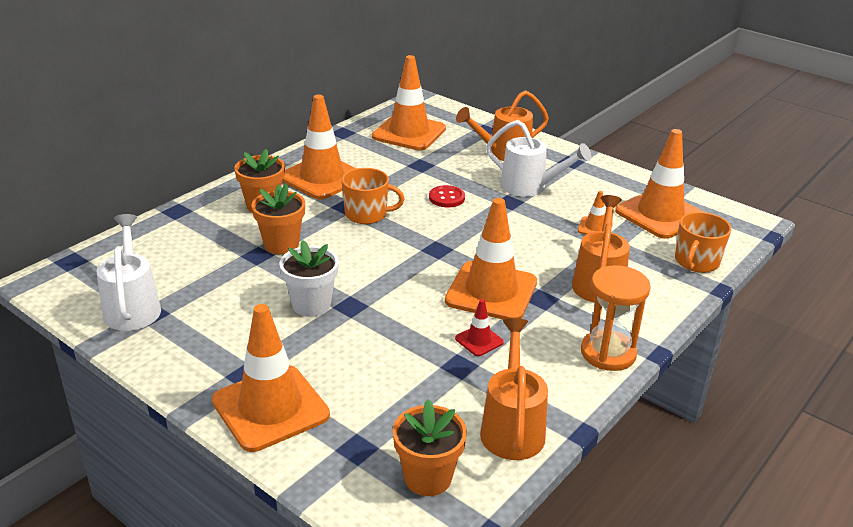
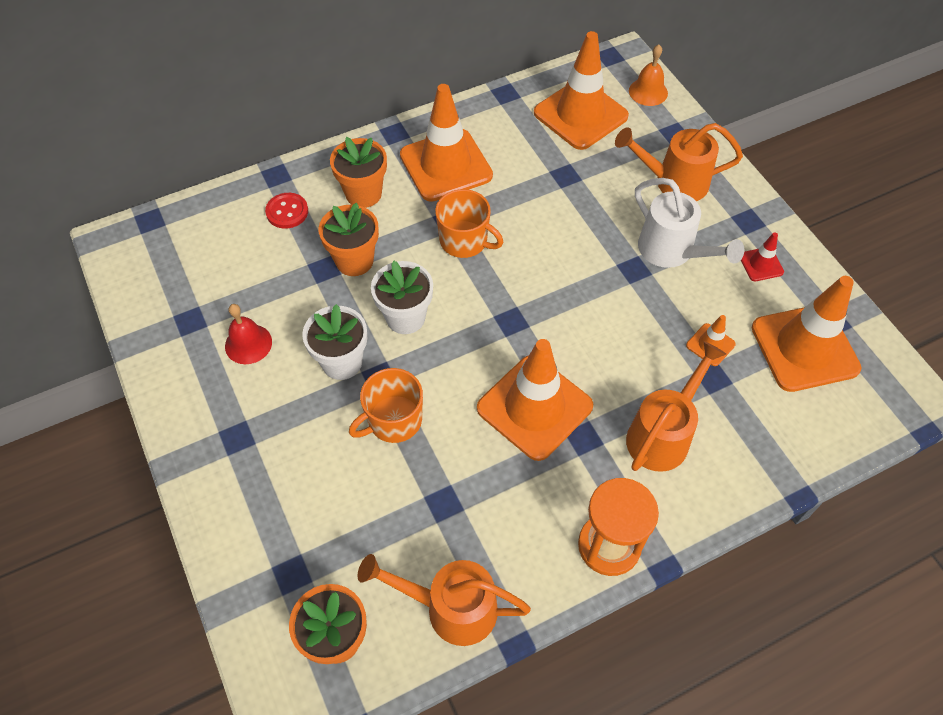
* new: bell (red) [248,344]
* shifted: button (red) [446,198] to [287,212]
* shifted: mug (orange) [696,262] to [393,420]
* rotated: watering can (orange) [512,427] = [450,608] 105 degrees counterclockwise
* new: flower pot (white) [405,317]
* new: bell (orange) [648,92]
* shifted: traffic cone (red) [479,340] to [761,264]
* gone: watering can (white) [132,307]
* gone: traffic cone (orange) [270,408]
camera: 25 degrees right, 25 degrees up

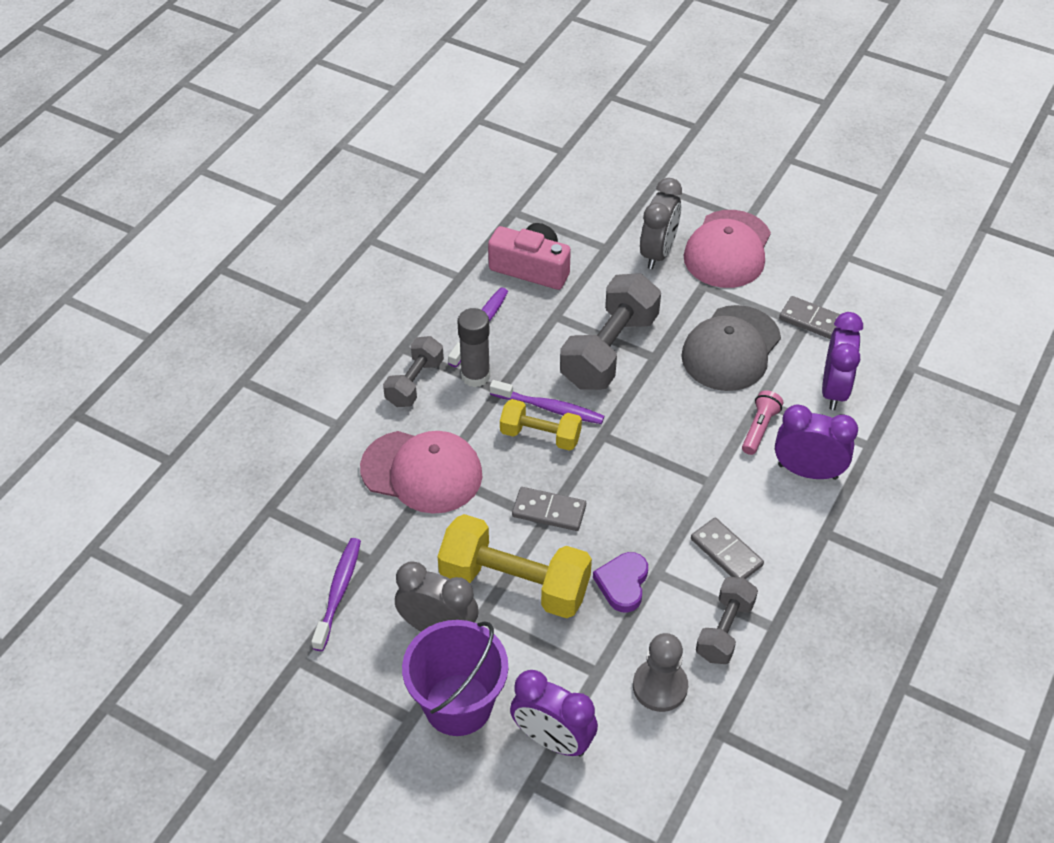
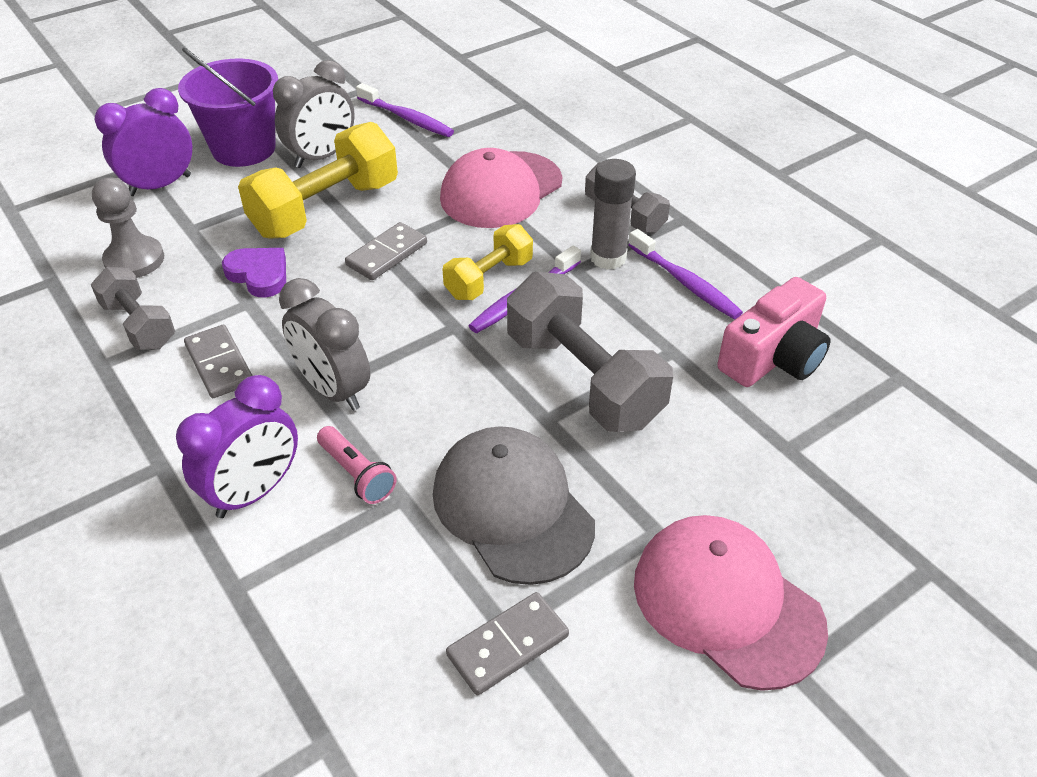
* rotated: domino (grey) [726,552] = [219,364] 75 degrees clockwise
* shifted: clock (grey) [658,253] to [333,390]
* gone: clock (purple) [834,390]
camera: 115 degrees right, 5 degrees down

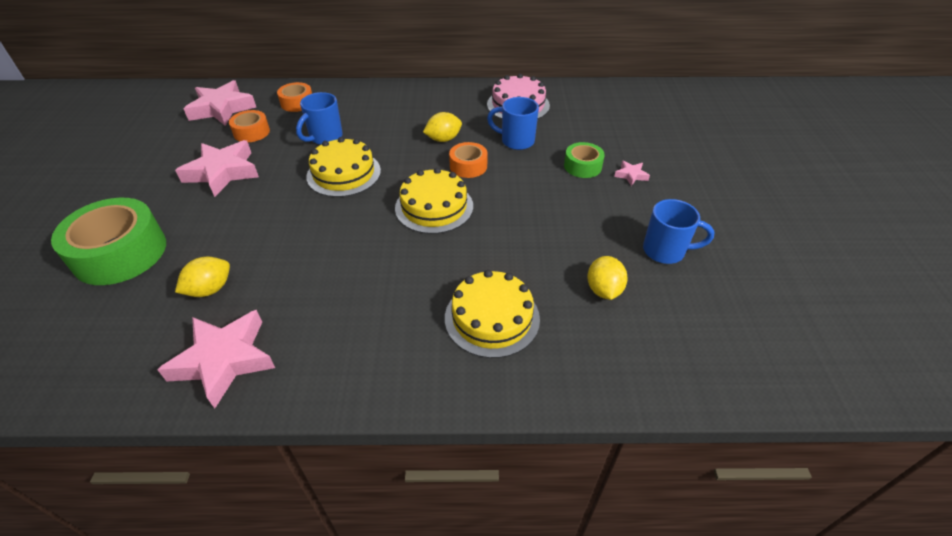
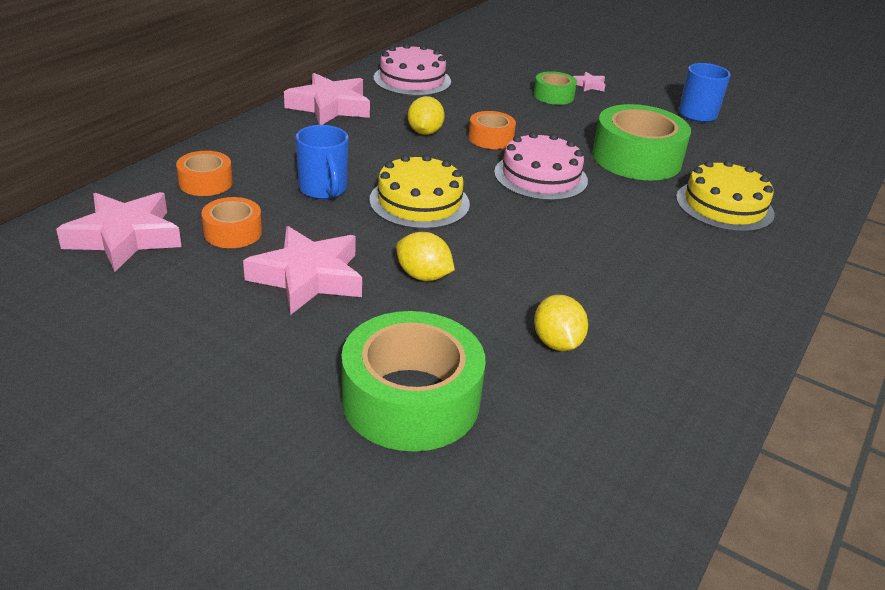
* shifted: star (pink) [224,360] to [330,107]
* shifted: lemon (yellow) [603,290] to [423,276]
* repainted: cake (yellow) [434,207] to cake (pink) [540,176]
* new: tape (green) [636,158]
* gone: mug (blue) [516,141]
camera: 60 degrees left, 10 degrees down

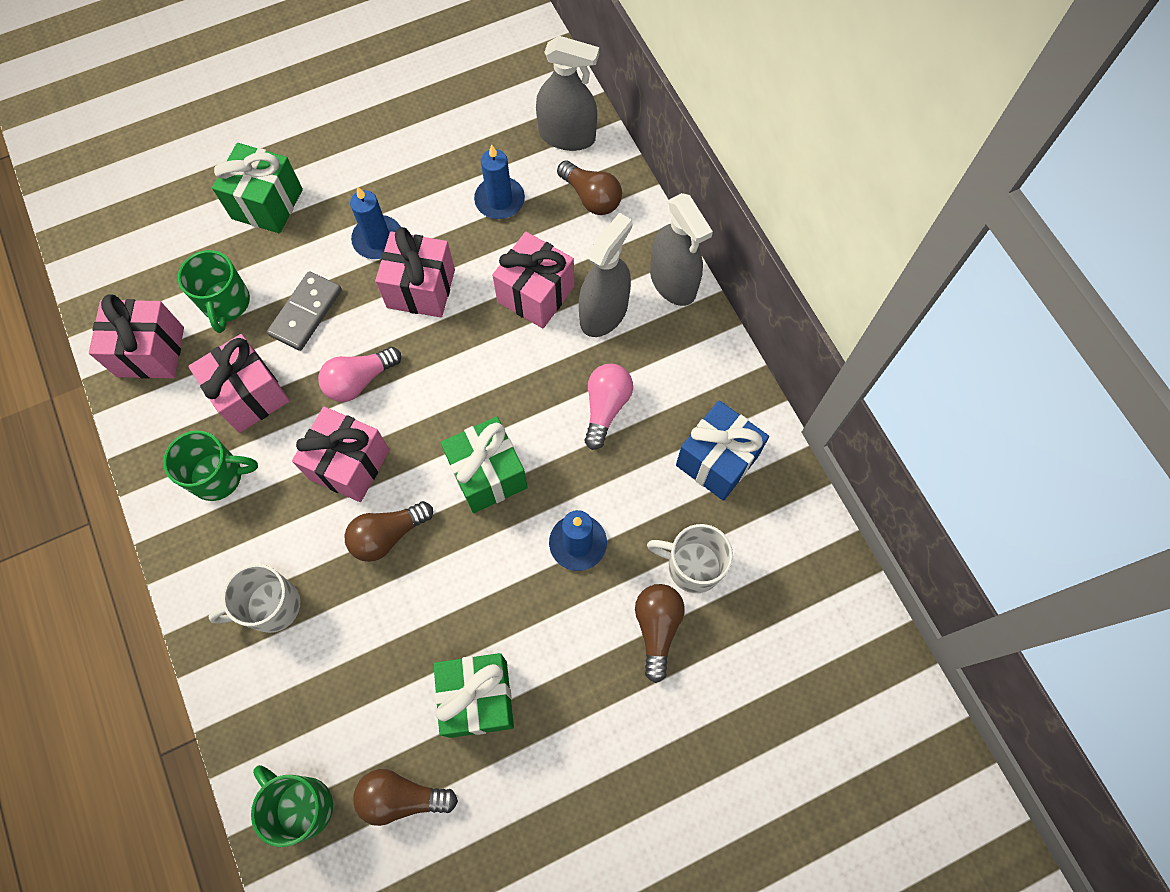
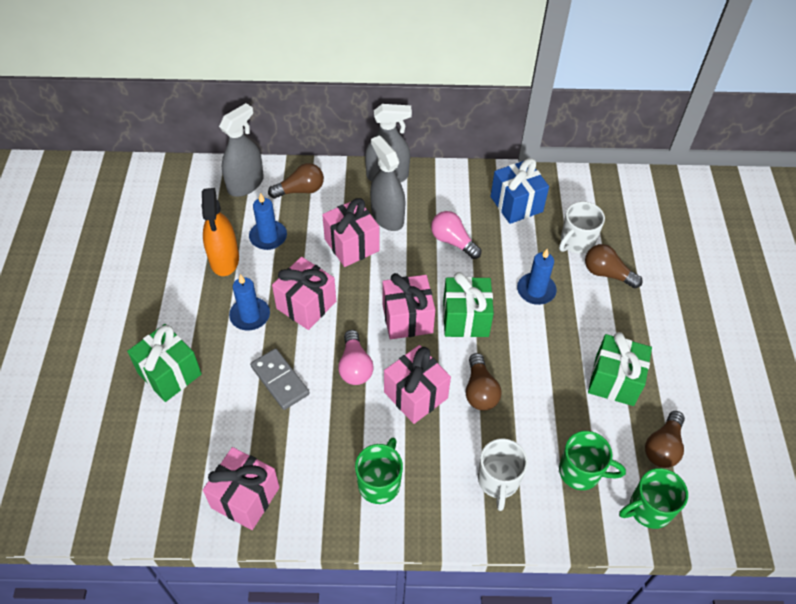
* new: spray bottle (orange) [224,259]
* shifted: gift (pink) [250,395] to [407,319]
* shifted: mug (green) [226,303] to [581,472]
camera: 65 degrees left, 15 degrees down

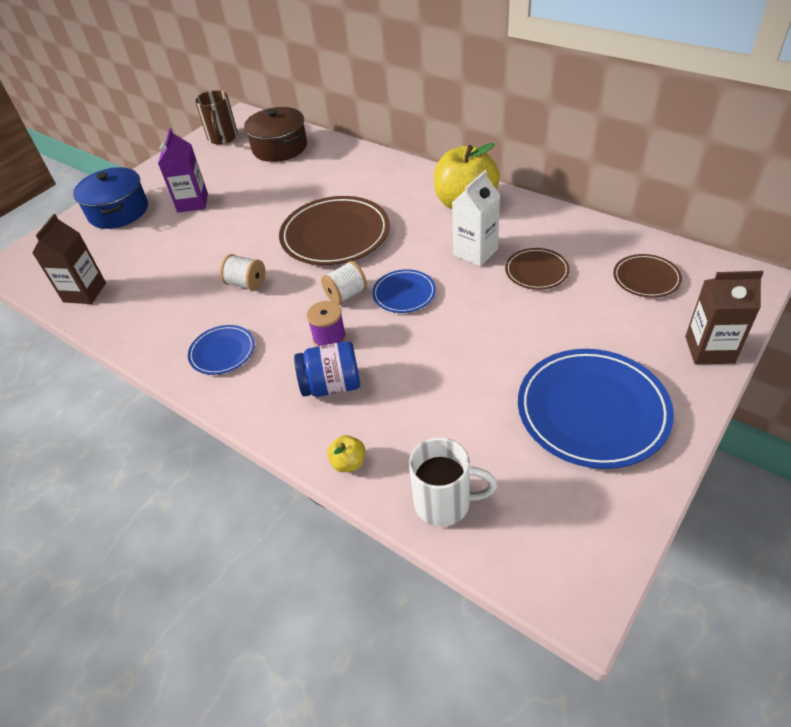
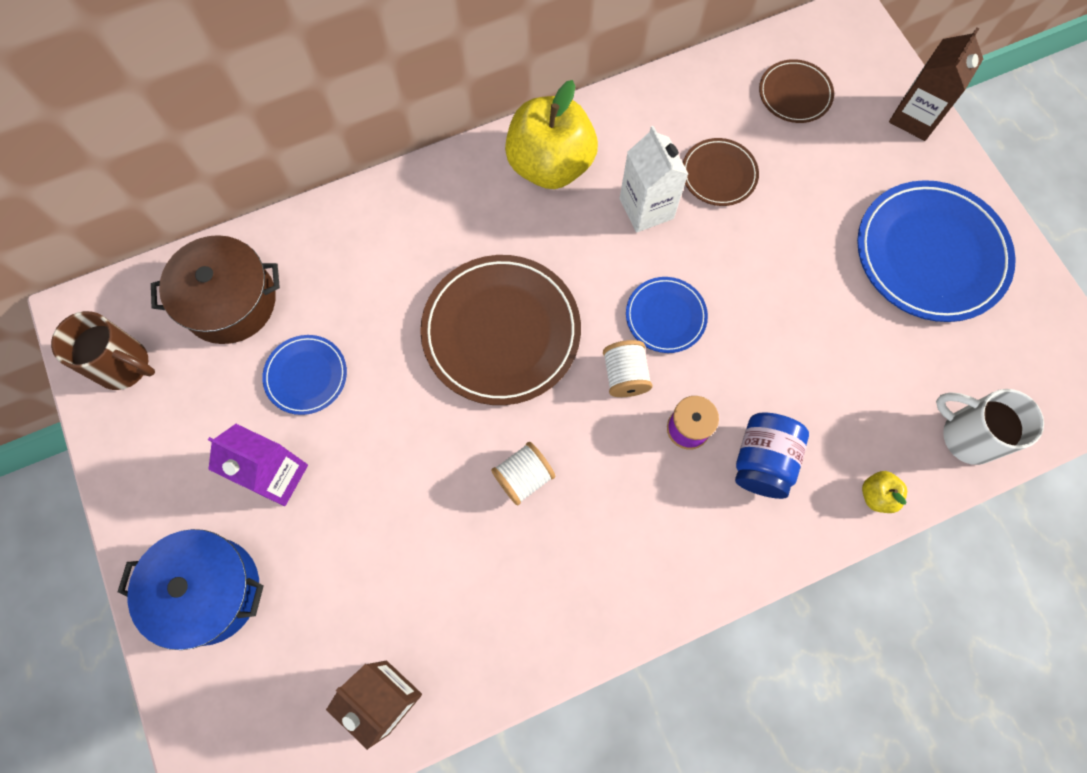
* shifted: plate (blue) [222,352] to [306,376]
* rotated: mug (white) [444,503] = [967,435] 90 degrees counterclockwise
camera: 65 degrees left, 25 degrees up

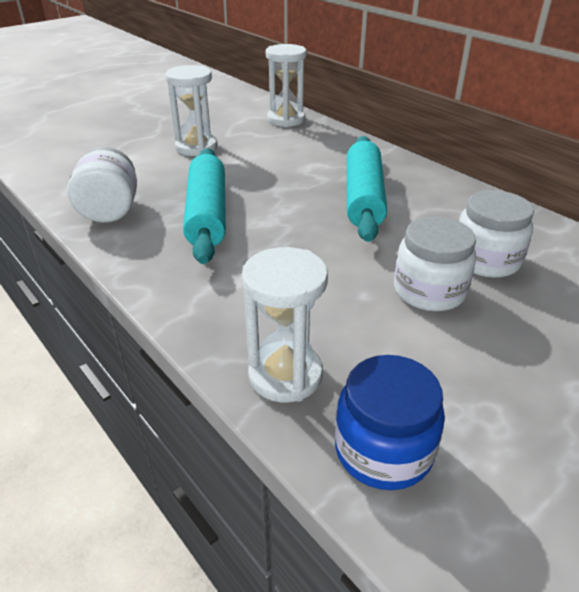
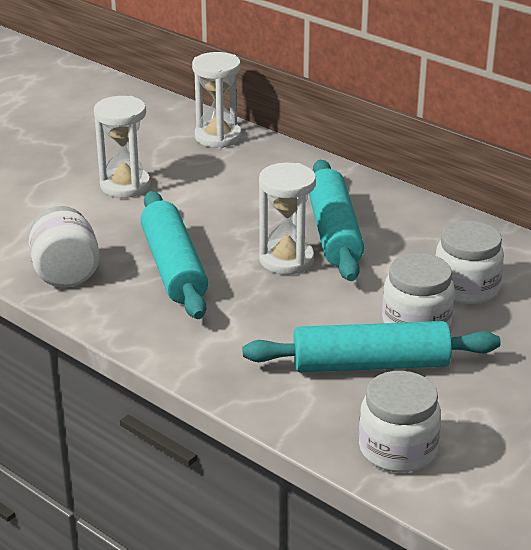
* new: rolling pin (turquoise) [370,364]
* shifted: hourglass (white) [285,375] to [286,260]
* repainted: jar (blue) [383,450] to jar (white) [397,449]
camera: 10 degrees left, 5 degrees down

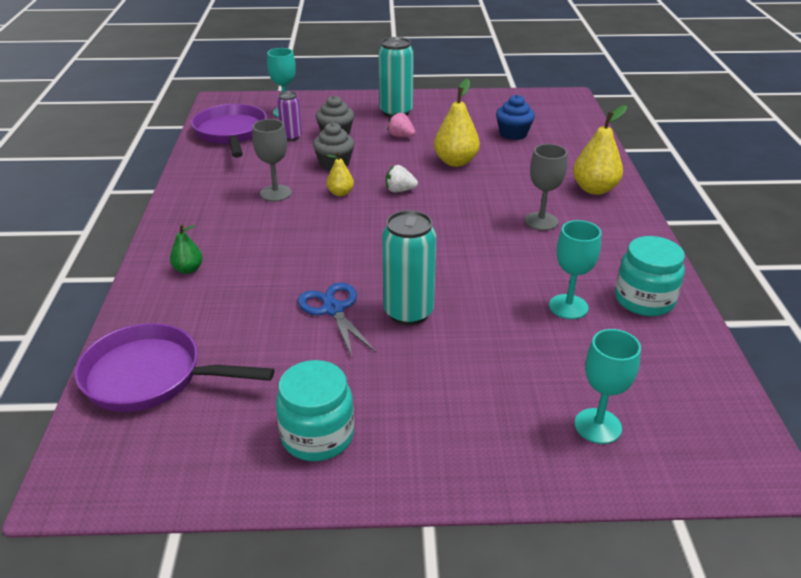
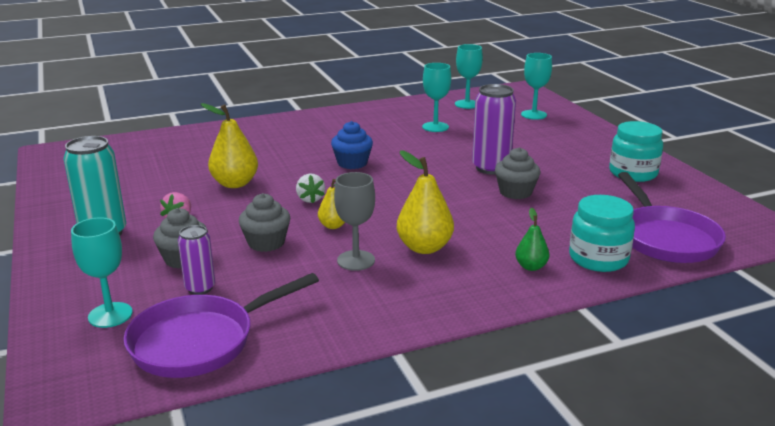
* shifted: cupcake (blue) [513,134] to [352,163]
* shifted: pear (yellow) [594,189] to [424,247]
* new: goblet (turquoise) [467,104]
* repainted: can (turquoise) [408,312] to can (purple) [491,168]
* swapped: scissors (blue) [333,309] to cupcake (grey) [515,192]
* shifted: jar (turquoise) [644,300] to [598,258]
* gone: goblet (grey) [541,221]
camera: 110 degrees left, 10 degrees down

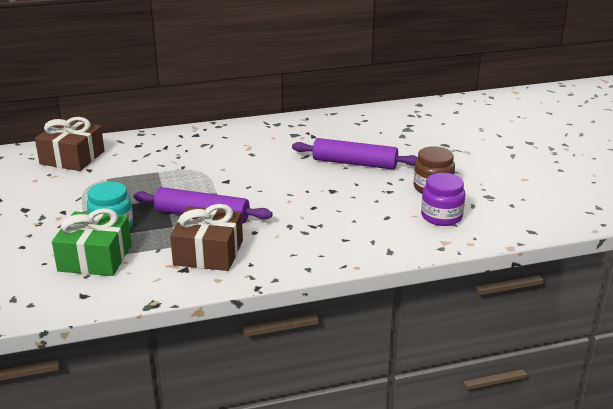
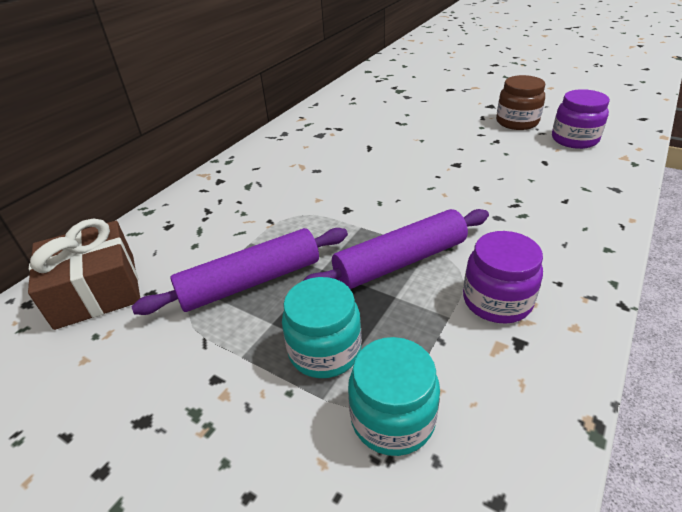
* shifted: rolling pin (purple) [354,163] to [251,282]
* swapped: gift (green) [95,258] to jar (turquoise) [392,418]
* swapped: gift (brown) [208,252] to jar (purple) [497,301]
camera: 40 degrees left, 10 degrees up

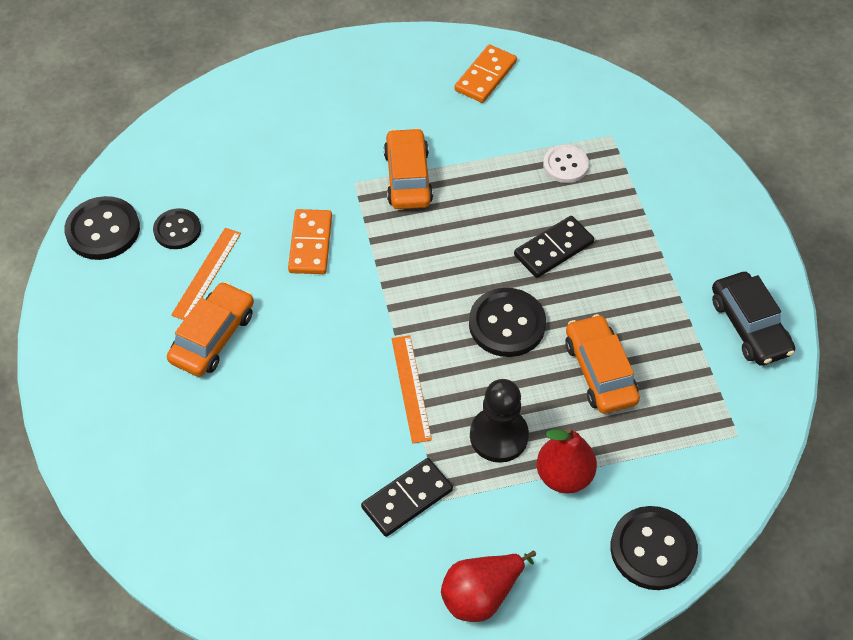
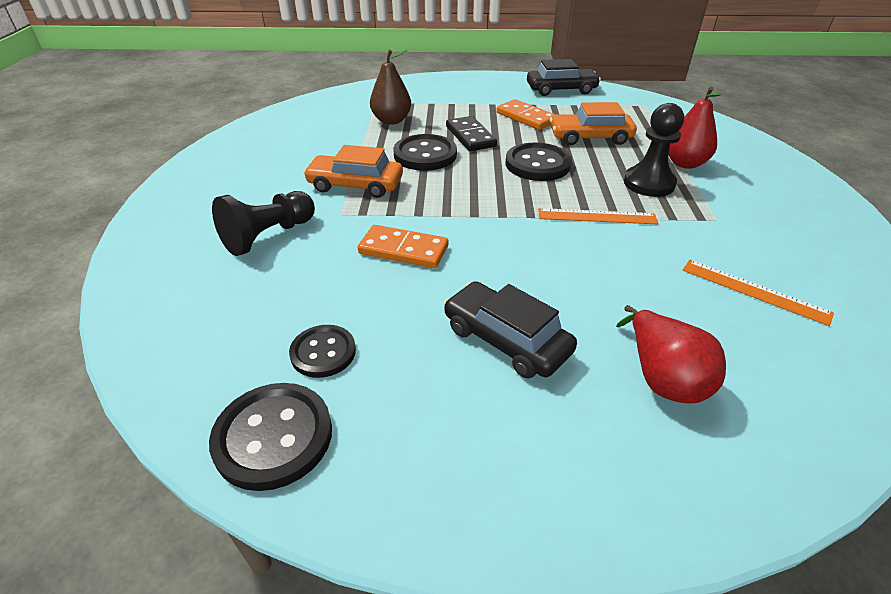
* new: pawn (black) [268,236]
* swapped: button (white) [565,165] to pear (brown) [391,121]
* shifted: button (black) [653,549] to [425,155]
* repainted: car (orange) [213,337] to car (black) [506,339]
* shifted: domino (orange) [485,76] to [526,117]
* shifted: pear (red) [481,595] to [662,377]
* shifted: ruler (orange) [206,273] to [754,291]
* gone: domino (black) [407,499]
camera: 75 degrees left, 15 degrees down

